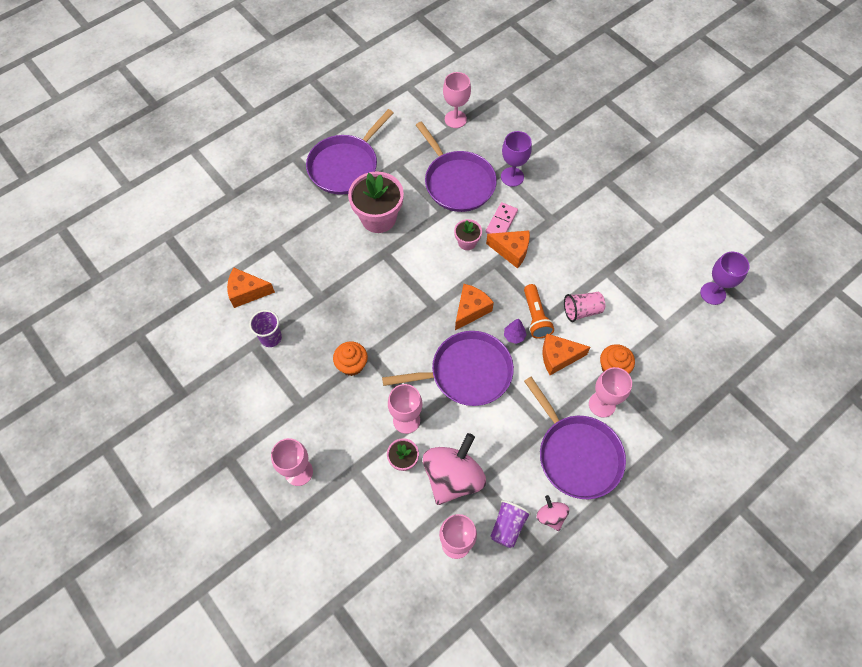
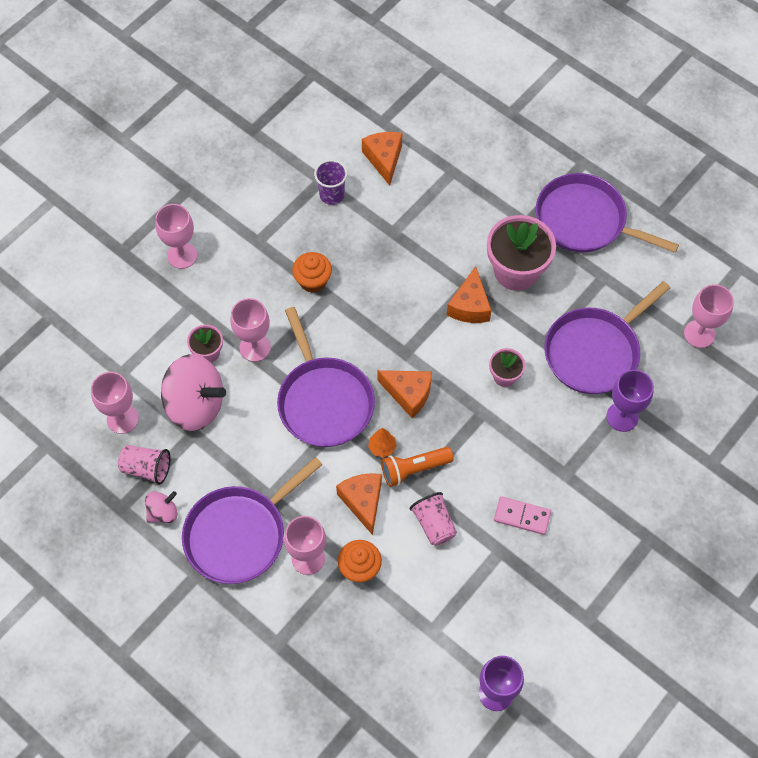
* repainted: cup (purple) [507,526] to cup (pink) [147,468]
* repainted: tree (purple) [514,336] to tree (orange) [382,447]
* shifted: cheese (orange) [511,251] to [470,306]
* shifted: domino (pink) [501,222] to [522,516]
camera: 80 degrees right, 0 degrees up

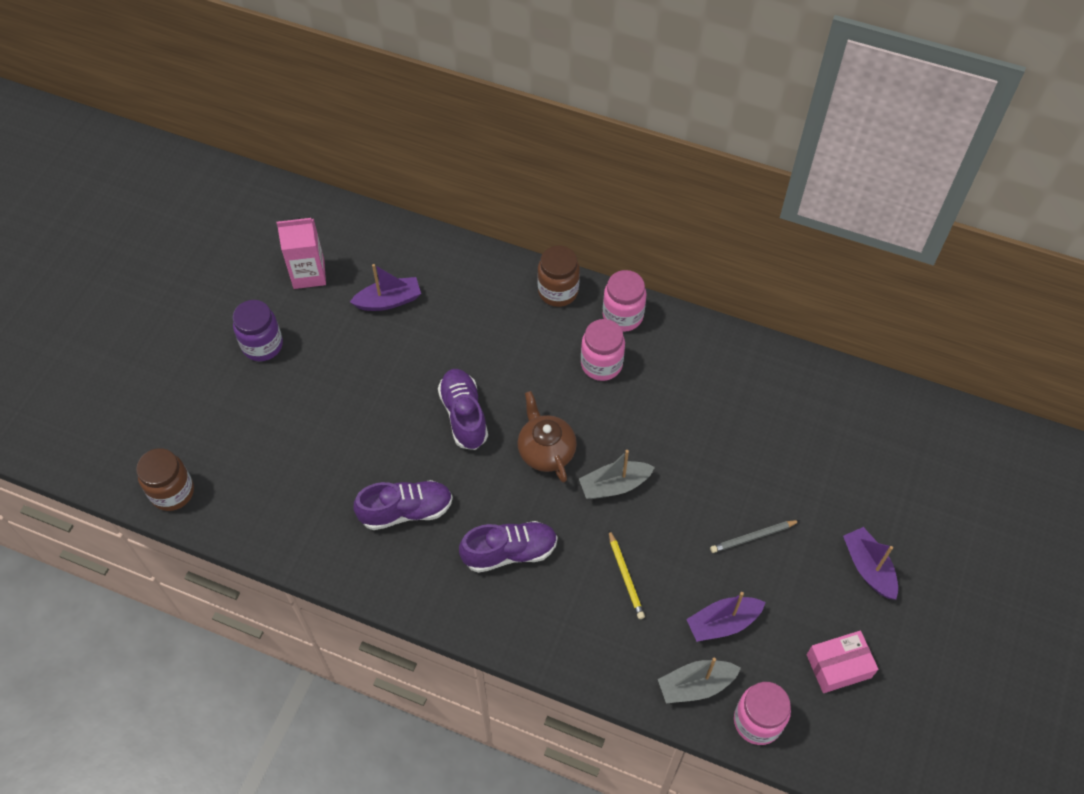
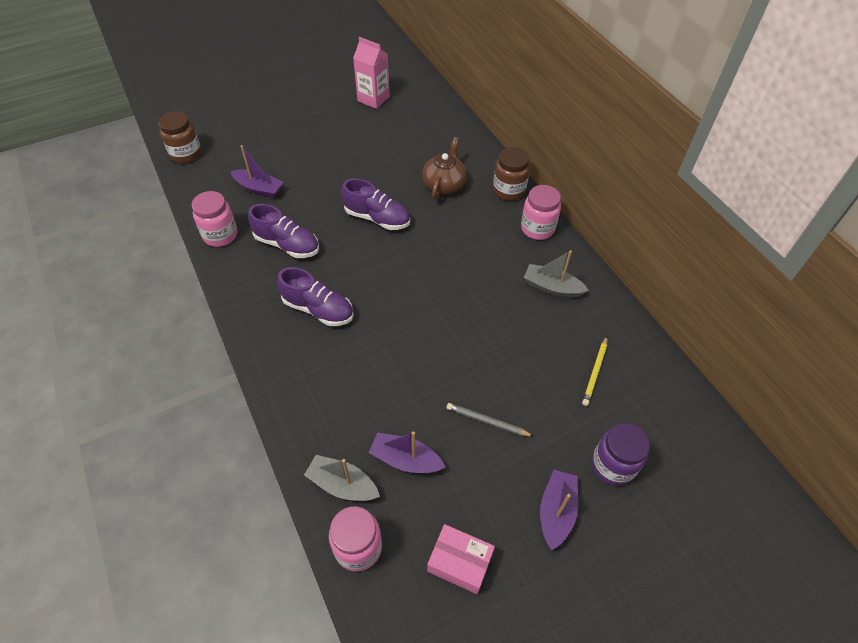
* shifted: jar (pink) [601,364] to [220,235]
* shifted: boat (purple) [389,301] to [259,189]
* rotated: shoe (purple) [464,415] = [377,218] 90 degrees clockwise
* shifted: teapot (brown) [546,450] to [444,184]
* shifted: boat (grey) [614,485] to [552,287]
* shifted: pencil (yellow) [625,576] to [595,372]
* shifted: jar (purple) [262,345] to [613,466]
camera: 40 degrees right, 5 degrees down

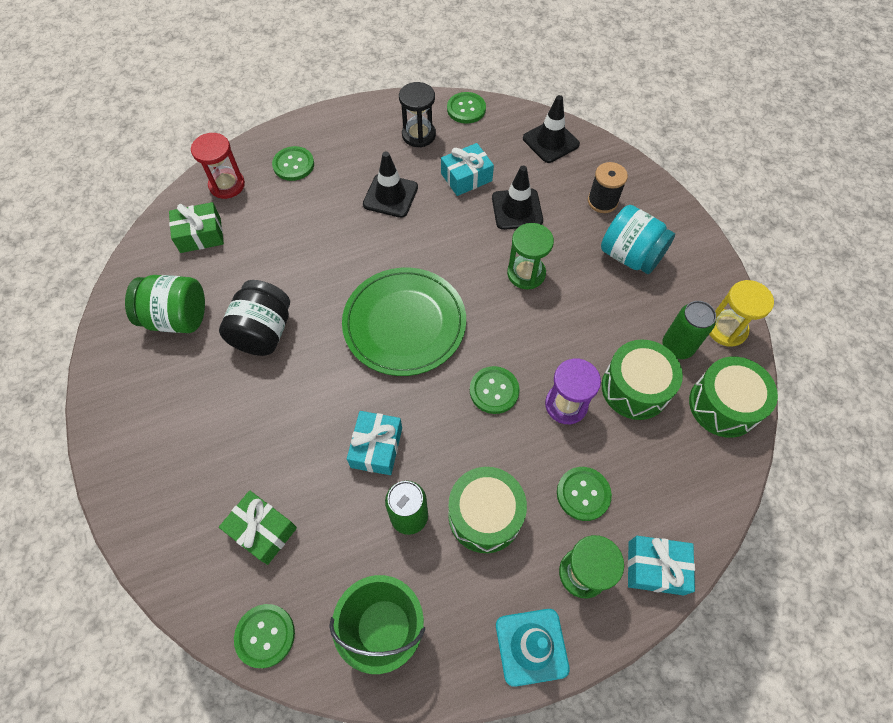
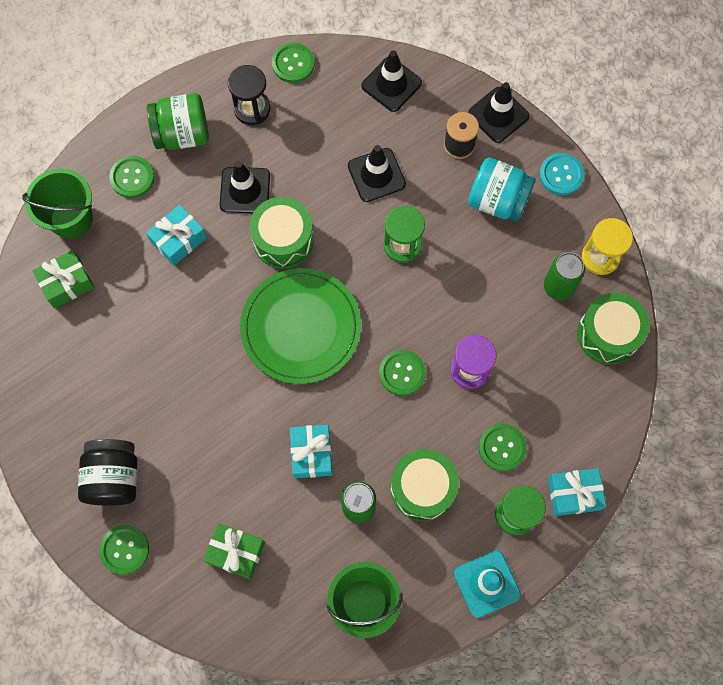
* swapped: hourglass (red) [227,185] to bucket (green) [71,219]
* shifted: jar (black) [263,332] to [114,477]
* shifted: button (green) [265,635] to [124,550]
* shifted: gift (turquoise) [466,177] to [178,240]
* shifted: jar (green) [177,317] to [182,134]
* shifted: drum (green) [635,388] to [283,240]
* new: traffic cone (black) [498,115]
* new: button (turquoise) [561,175]
camera: 15 degrees left, 10 degrees up

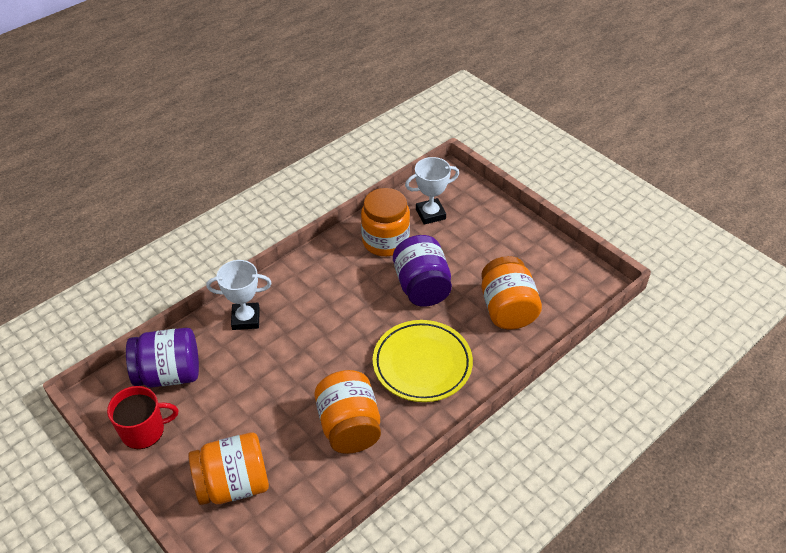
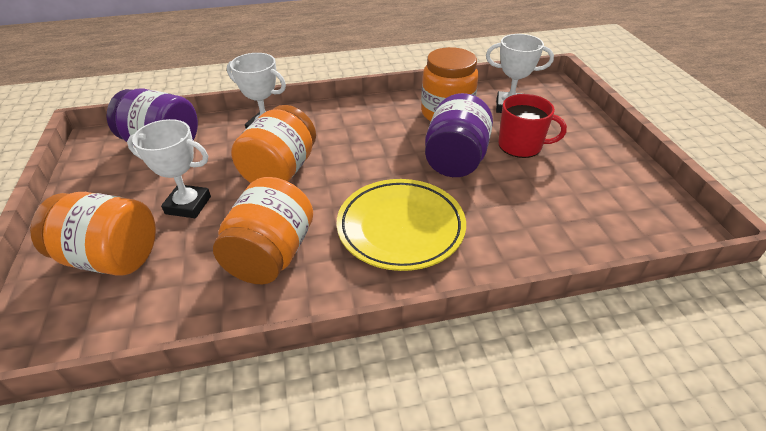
* new: trophy (white) [188,205]
* shifted: jar (orange) [507,309] to [280,171]
* shifted: mug (red) [144,430] to [521,145]
camera: 30 degrees right, 5 degrees down

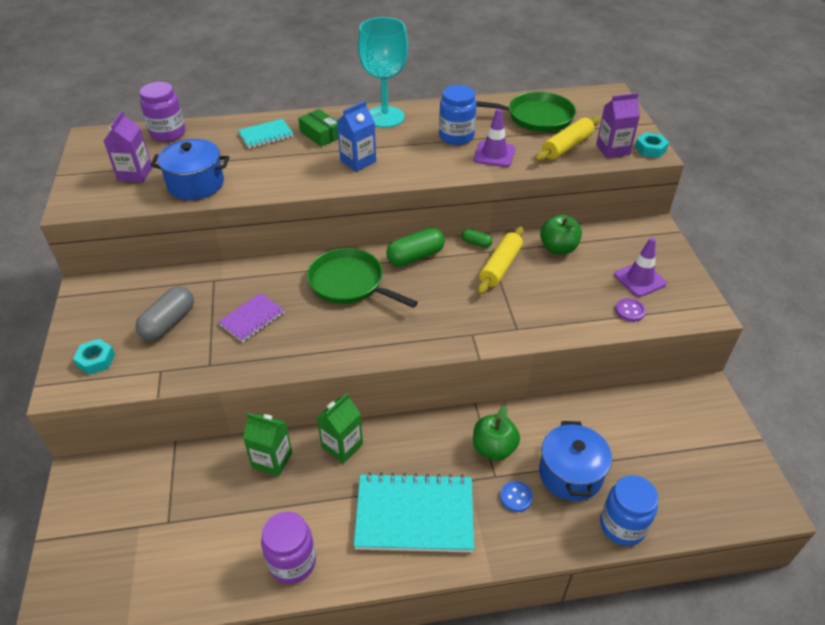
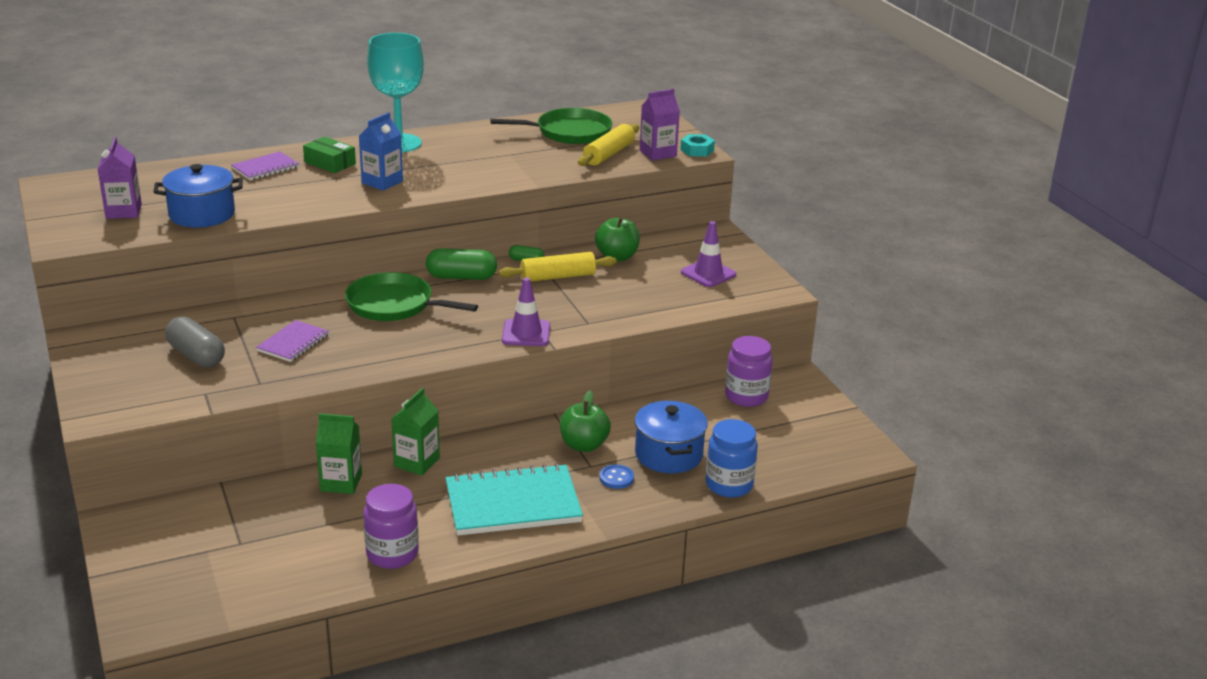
* rotated: capsule (grey) [168,323] = [196,356] 60 degrees counterclockwise
* repainted: notebook (turquoise) [266,135] to notebook (purple) [265,168]
* rotated: capsule (green) [415,256] = [461,277] 45 degrees clockwise
* rotated: rolling pin (yellow) [500,266] = [558,277] 60 degrees clockwise
* shifted: traffic cone (purple) [494,154] to [526,333]
* shifted: jar (purple) [168,133] to [746,396]
* gone: nut (turquoise) [96,360]
* gone: jar (blue) [456,136]
* gone: button (purple) [630,311]
camera: 15 degrees left, 15 degrees down

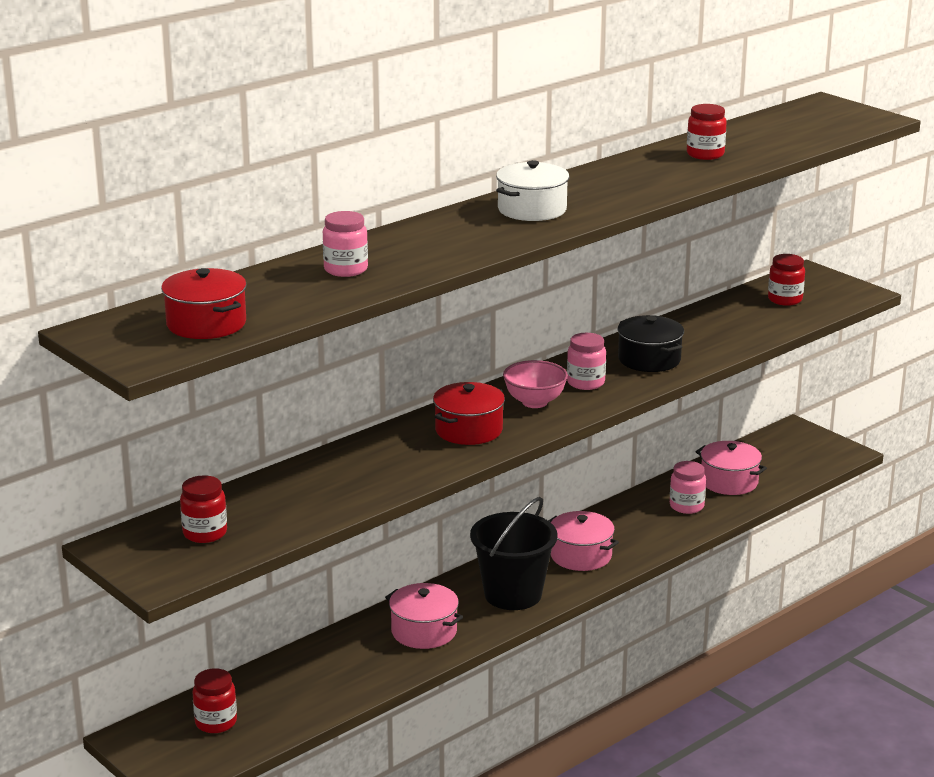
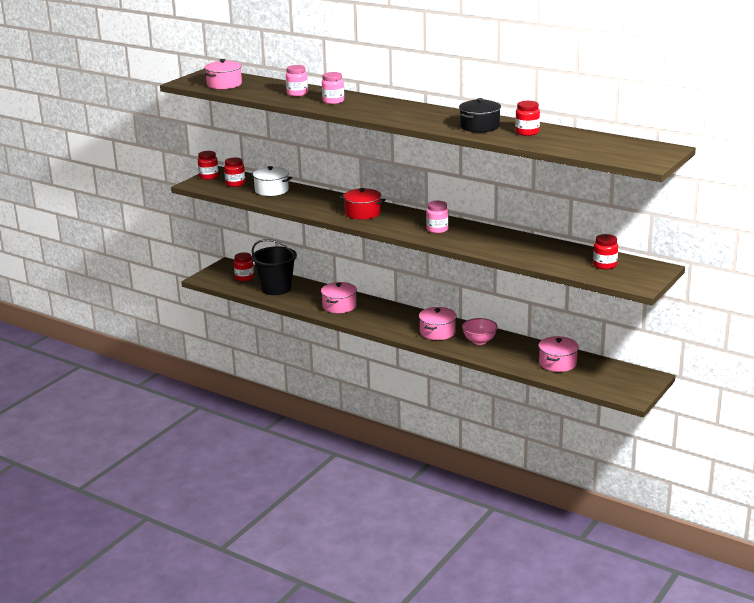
* new: jar (red) [209,176]
* repainted: pot (red) [206,324] to pot (pink) [224,84]
* shifted: pot (white) [532,209] to [271,190]
* shifted: bucket (black) [513,594] to [276,288]
* shifted: jar (pink) [686,506] to [333,101]
* shifted: pot (black) [649,359] to [479,126]
* shifted: bowl (pink) [534,402] to [479,341]
camera: 75 degrees right, 0 degrees up

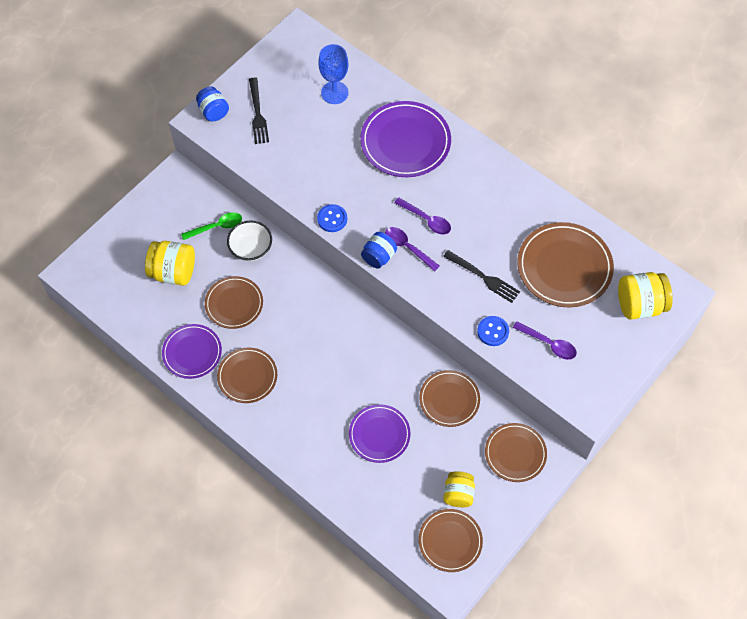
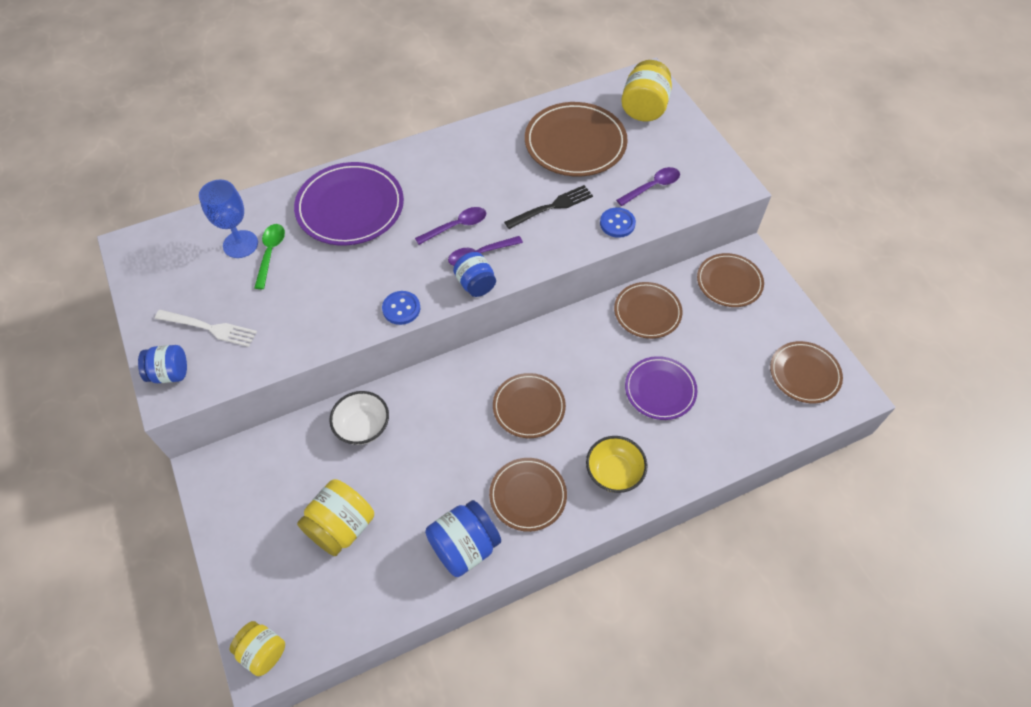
* repainted: fork (black) [258,113] to fork (white) [209,328]
* shifted: jar (yellow) [458,494] to [263,652]
* shifted: spoon (green) [216,227] to [270,253]
* swapped: plate (purple) [192,352] to jar (blue) [464,547]
* shifted: plate (brown) [234,304] to [529,407]
* new: bowl (yellow) [614,472]
camera: 65 degrees left, 5 degrees down

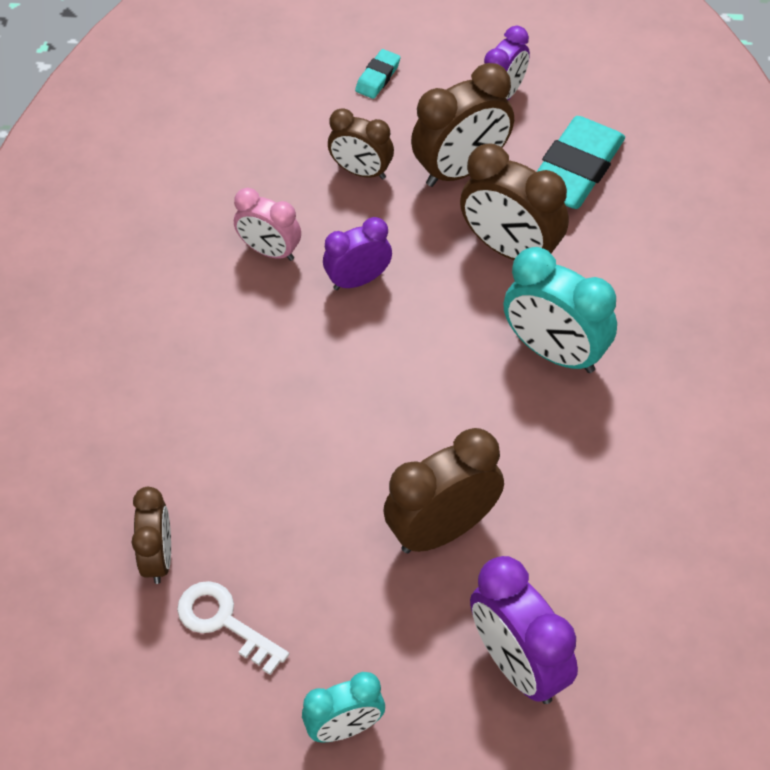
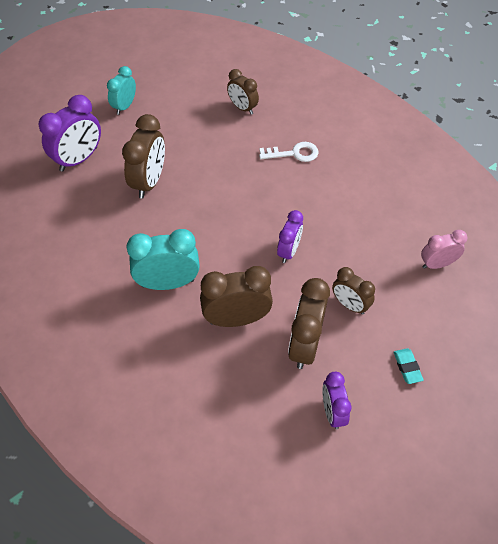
* rotated: clock (purple) [518,665] = [79,159] 120 degrees clockwise
* shifted: key (white) [224,622] to [294,153]
* rotated: clock (brown) [361,171] = [349,305] 120 degrees counterclockwise
* shifted: clock (pink) [270,251] to [437,264]
* gone: eraser (turquoise) [575,170]
camera: 135 degrees right, 0 degrees up

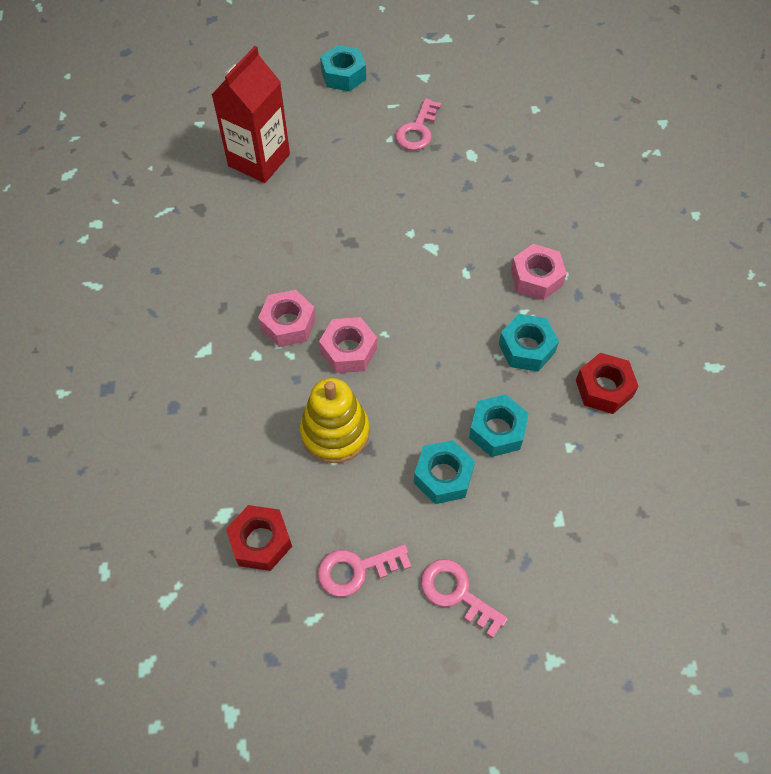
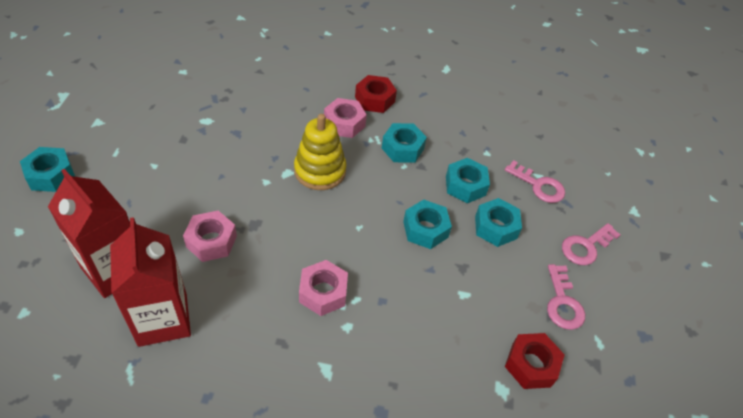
* new: carton (red) [163,319]
* shifted: nut (pink) [348,350] to [211,241]
* shifted: stacking toy (yellow) [335,432] to [320,171]
* shifted: nut (red) [604,388] to [375,99]
* new: nut (turquoise) [425,229]
* shifted: key (pink) [417,130] to [539,185]
camera: 80 degrees left, 10 degrees down

